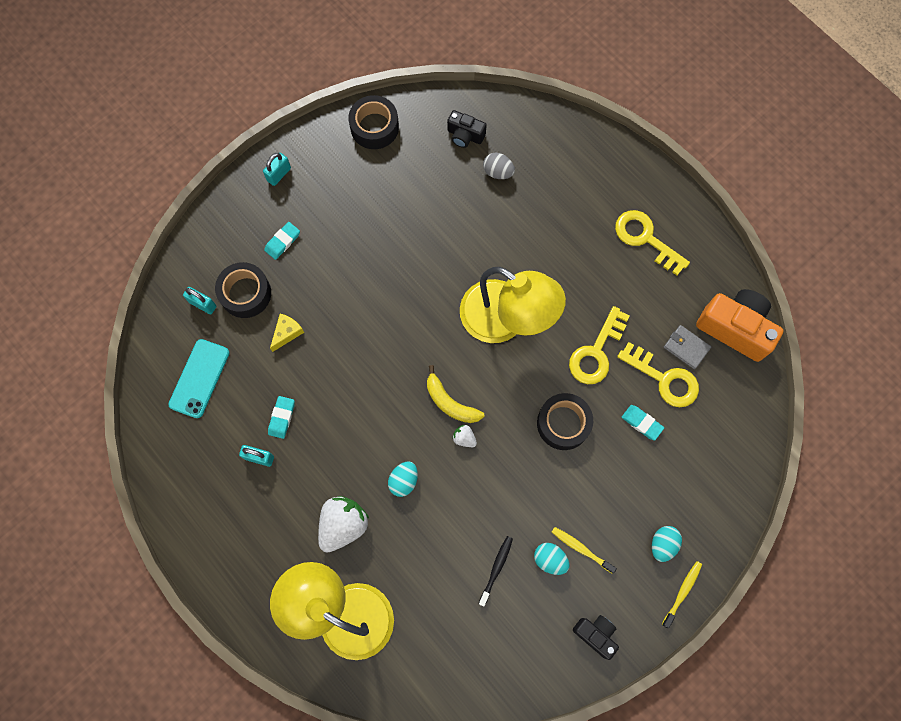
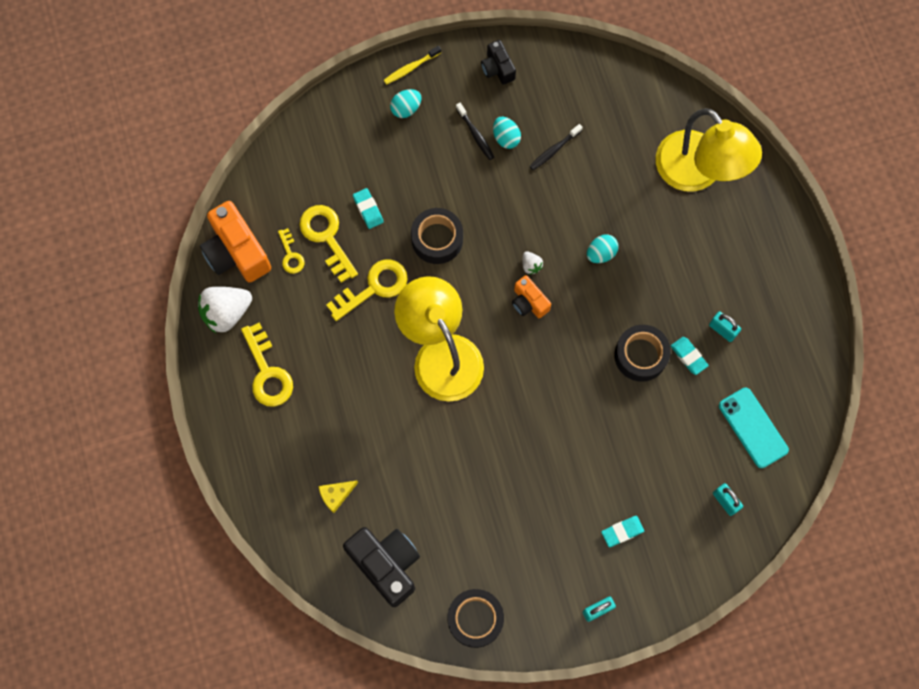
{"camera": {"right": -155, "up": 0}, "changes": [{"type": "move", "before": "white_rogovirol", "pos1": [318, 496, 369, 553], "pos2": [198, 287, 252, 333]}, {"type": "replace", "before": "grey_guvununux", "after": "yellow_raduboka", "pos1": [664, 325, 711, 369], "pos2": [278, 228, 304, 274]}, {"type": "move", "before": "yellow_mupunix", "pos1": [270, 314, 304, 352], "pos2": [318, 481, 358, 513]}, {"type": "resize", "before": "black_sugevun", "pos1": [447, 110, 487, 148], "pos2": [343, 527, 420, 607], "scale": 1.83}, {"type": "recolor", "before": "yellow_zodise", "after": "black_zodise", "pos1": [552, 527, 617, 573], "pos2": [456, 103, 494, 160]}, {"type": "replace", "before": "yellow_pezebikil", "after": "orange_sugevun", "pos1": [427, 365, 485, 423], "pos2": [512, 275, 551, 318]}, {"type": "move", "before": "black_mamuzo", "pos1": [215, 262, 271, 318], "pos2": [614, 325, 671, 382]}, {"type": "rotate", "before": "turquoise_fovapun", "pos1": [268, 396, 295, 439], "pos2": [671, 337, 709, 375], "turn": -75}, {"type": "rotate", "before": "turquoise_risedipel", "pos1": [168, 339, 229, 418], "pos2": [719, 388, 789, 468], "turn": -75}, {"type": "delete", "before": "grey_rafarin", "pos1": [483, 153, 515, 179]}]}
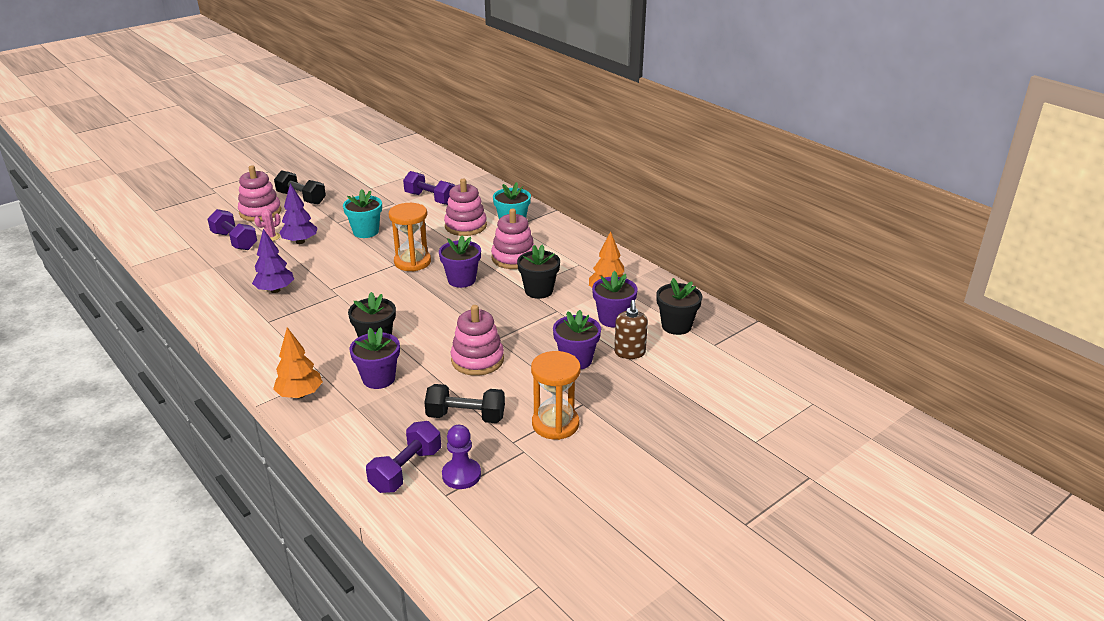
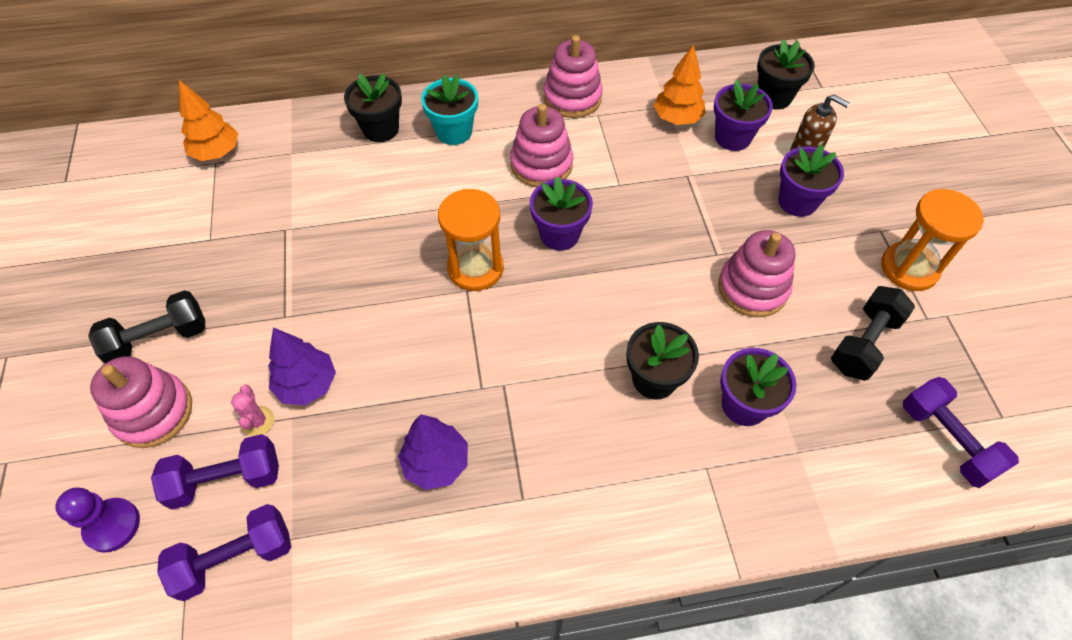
{"camera": {"right": -60, "up": 25}, "changes": [{"type": "move", "before": "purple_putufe", "pos1": [442, 425, 481, 489], "pos2": [55, 488, 140, 553]}, {"type": "move", "before": "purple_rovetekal", "pos1": [403, 171, 455, 205], "pos2": [157, 504, 291, 601]}, {"type": "move", "before": "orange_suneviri", "pos1": [273, 327, 323, 398], "pos2": [179, 80, 238, 161]}, {"type": "move", "before": "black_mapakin", "pos1": [517, 245, 560, 299], "pos2": [344, 73, 402, 142]}, {"type": "move", "before": "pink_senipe", "pos1": [444, 179, 487, 236], "pos2": [543, 35, 603, 118]}, {"type": "delete", "before": "turquoise_mapakin", "pos1": [343, 189, 382, 238]}]}
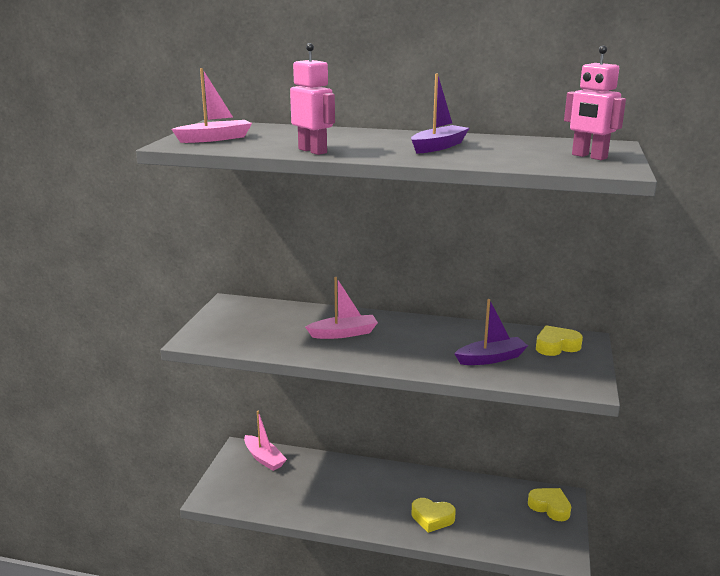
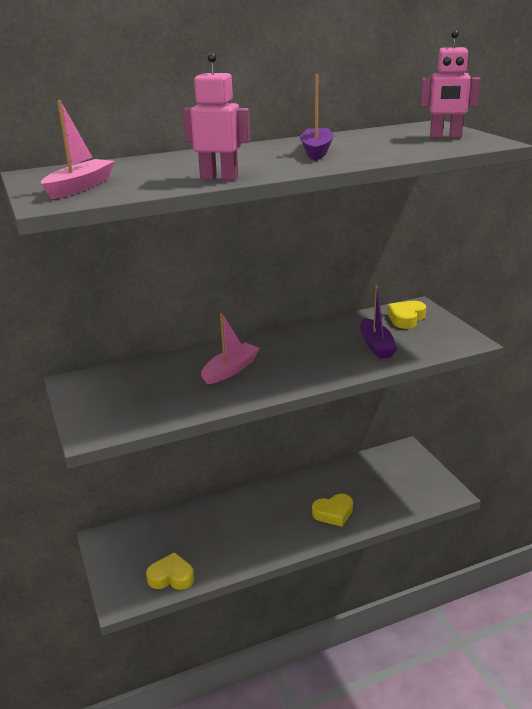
{"camera": {"right": -35, "up": 5}, "changes": [{"type": "move", "before": "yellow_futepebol", "pos1": [528, 488, 571, 521], "pos2": [146, 552, 194, 590]}, {"type": "rotate", "before": "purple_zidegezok", "pos1": [454, 299, 528, 365], "pos2": [360, 284, 397, 359], "turn": 135}, {"type": "delete", "before": "pink_zidegezok", "pos1": [244, 411, 287, 471]}]}
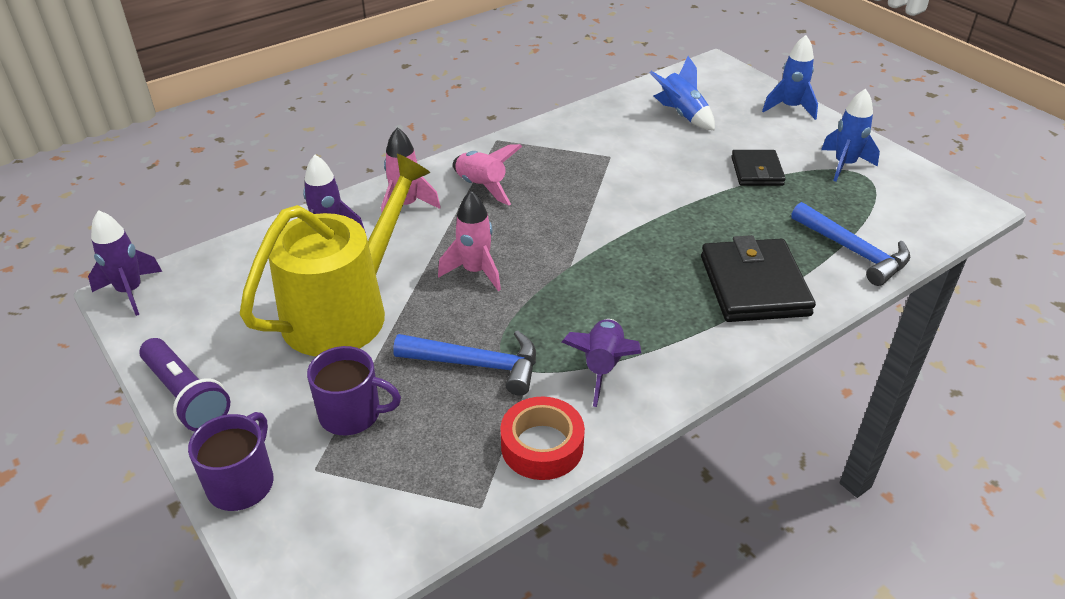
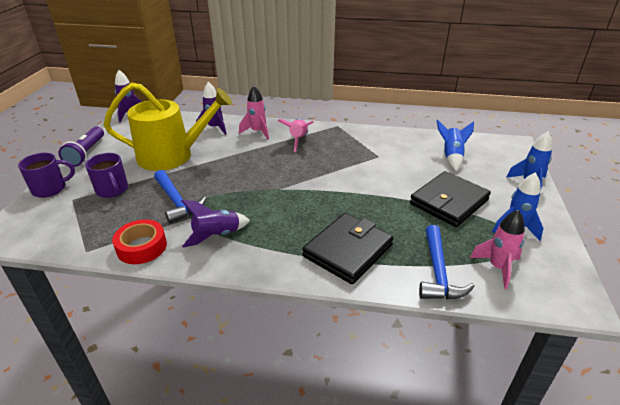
{"camera": {"right": 45, "up": -5}, "changes": [{"type": "resize", "before": "black_guvununux", "pos1": [731, 150, 786, 186], "pos2": [410, 171, 491, 227], "scale": 1.69}, {"type": "move", "before": "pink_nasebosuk", "pos1": [438, 191, 501, 291], "pos2": [470, 210, 525, 289]}]}
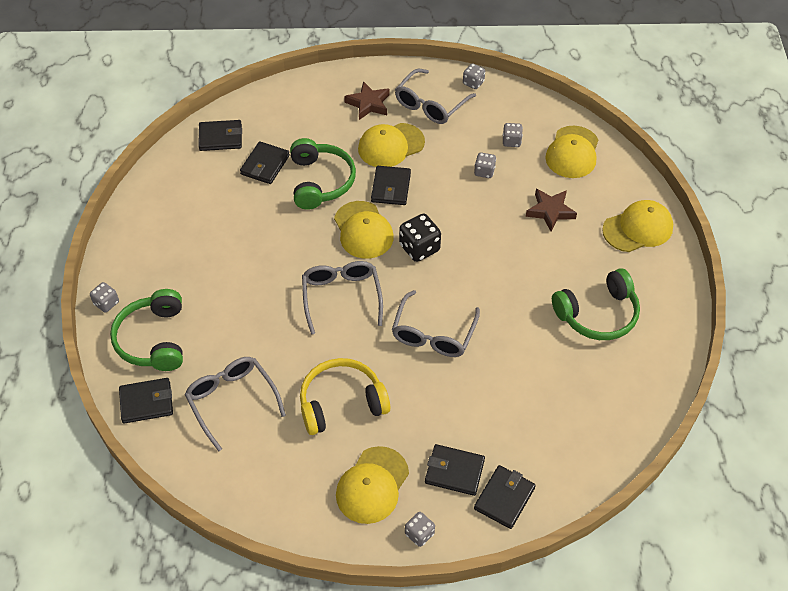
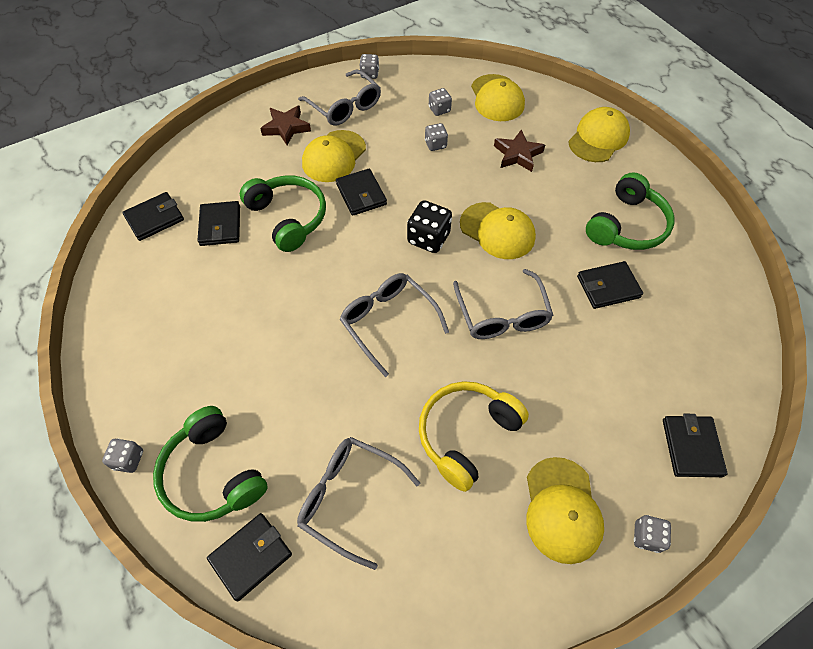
{"camera": {"right": -30, "up": 5}, "changes": [{"type": "rotate", "before": "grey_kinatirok", "pos1": [395, 69, 476, 124], "pos2": [298, 69, 381, 126], "turn": -45}, {"type": "move", "before": "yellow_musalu", "pos1": [334, 201, 394, 259], "pos2": [460, 202, 536, 259]}, {"type": "move", "before": "black_guvununux", "pos1": [425, 444, 485, 496], "pos2": [577, 261, 643, 309]}]}
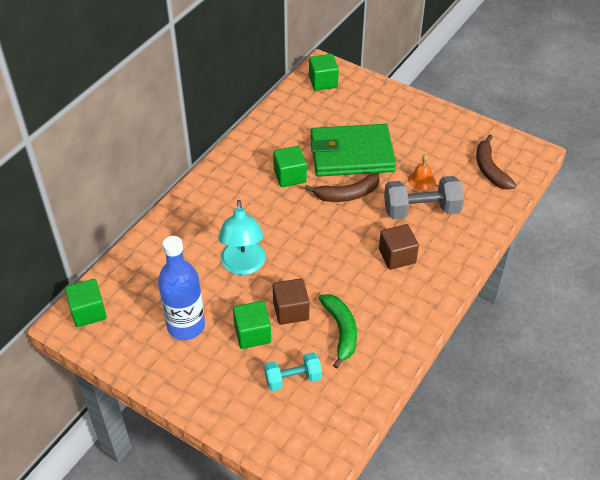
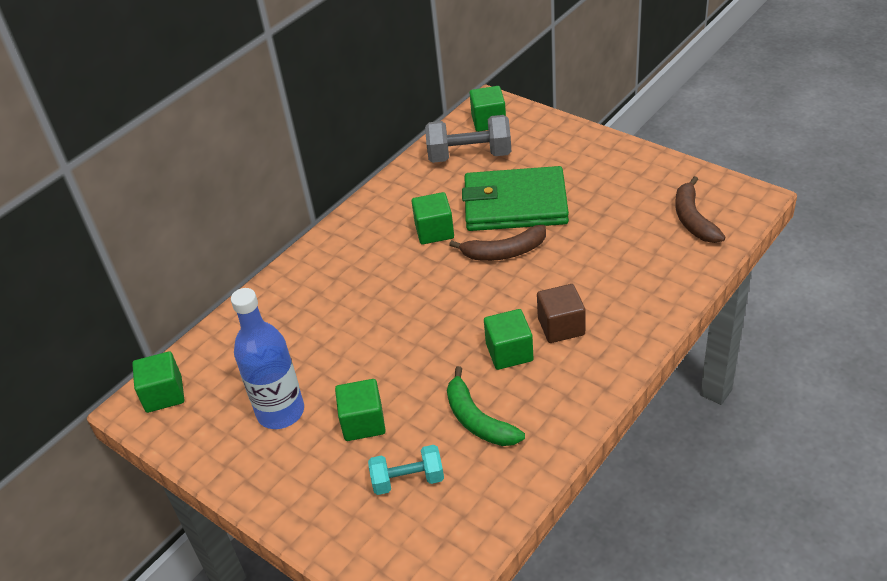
{"camera": {"right": 10, "up": -5}, "changes": [{"type": "move", "before": "grey_rovetekal", "pos1": [384, 176, 464, 220], "pos2": [425, 115, 511, 163]}, {"type": "rotate", "before": "green_pezebikil", "pos1": [319, 294, 357, 369], "pos2": [447, 366, 525, 446], "turn": 150}, {"type": "insert", "after": "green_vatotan", "pos2": [484, 309, 534, 370]}, {"type": "delete", "before": "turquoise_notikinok", "pos1": [218, 200, 266, 275]}, {"type": "delete", "before": "brown_vatotan", "pos1": [273, 278, 309, 325]}, {"type": "delete", "before": "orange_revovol", "pos1": [408, 154, 436, 190]}]}
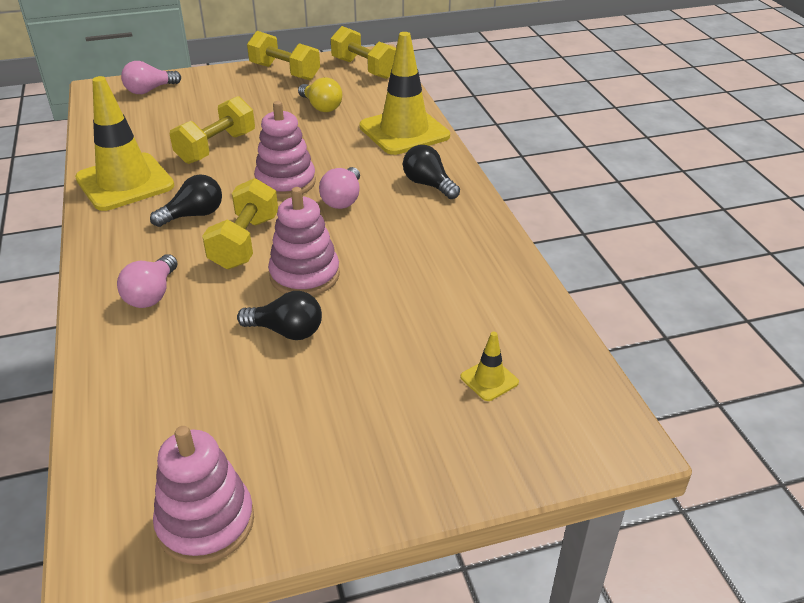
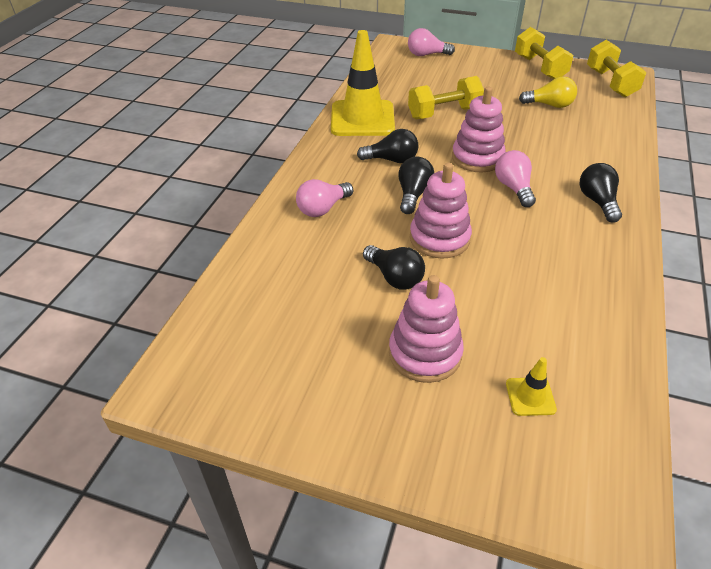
{"camera": {"right": 35, "up": 5}, "changes": [{"type": "move", "before": "pink_senipe", "pos1": [153, 426, 254, 564], "pos2": [389, 275, 464, 383]}, {"type": "replace", "before": "yellow_rovetekal", "after": "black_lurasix", "pos1": [202, 178, 278, 269], "pos2": [398, 156, 434, 214]}, {"type": "rotate", "before": "pink_lurasix", "pos1": [319, 167, 360, 209], "pos2": [495, 150, 536, 207], "turn": 120}, {"type": "rotate", "before": "yellow_lurasix", "pos1": [298, 77, 342, 112], "pos2": [519, 76, 577, 108], "turn": -75}, {"type": "delete", "before": "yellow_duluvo", "pos1": [359, 32, 450, 155]}]}
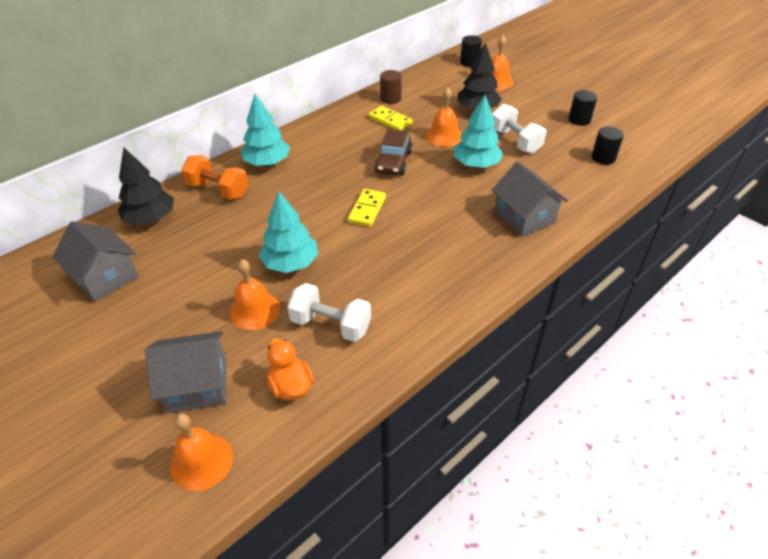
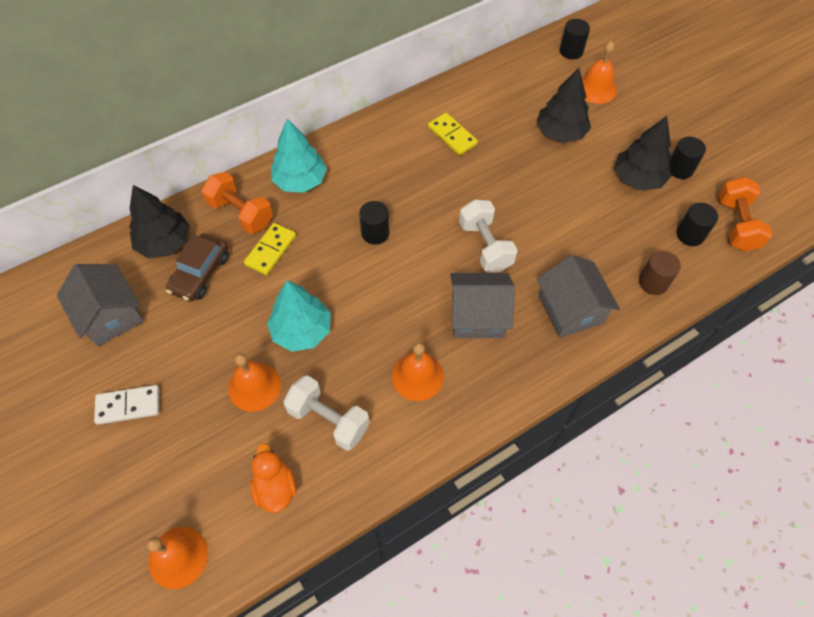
{"camera": {"right": 10, "up": 15}, "changes": [{"type": "insert", "after": "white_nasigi", "pos2": [94, 385, 159, 425]}, {"type": "move", "before": "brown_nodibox", "pos1": [375, 129, 413, 175], "pos2": [166, 234, 229, 302]}, {"type": "move", "before": "yellow_nasigi", "pos1": [348, 189, 386, 227], "pos2": [244, 223, 296, 275]}, {"type": "insert", "after": "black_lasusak", "pos2": [359, 201, 390, 245]}, {"type": "move", "before": "orange_revovol", "pos1": [426, 87, 462, 147], "pos2": [392, 342, 444, 401]}, {"type": "move", "before": "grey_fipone", "pos1": [145, 331, 226, 413], "pos2": [450, 273, 515, 338]}, {"type": "move", "before": "white_rovetekal", "pos1": [492, 103, 546, 154], "pos2": [459, 199, 518, 272]}, {"type": "insert", "after": "black_suneviri", "pos2": [614, 116, 672, 191]}, {"type": "move", "before": "brown_lasusak", "pos1": [380, 70, 402, 104], "pos2": [639, 251, 681, 295]}, {"type": "insert", "after": "orange_rovetekal", "pos2": [718, 177, 773, 252]}, {"type": "delete", "before": "turquoise_suneviri", "pos1": [454, 95, 503, 168]}]}
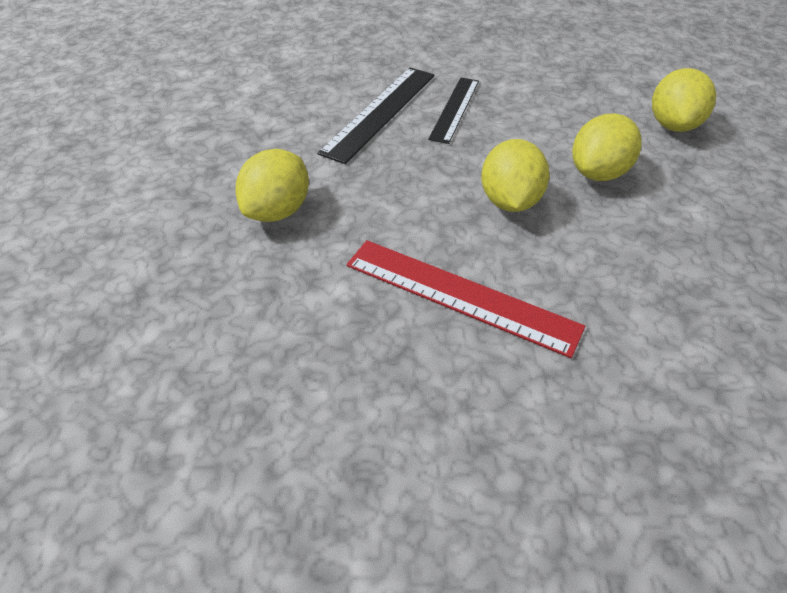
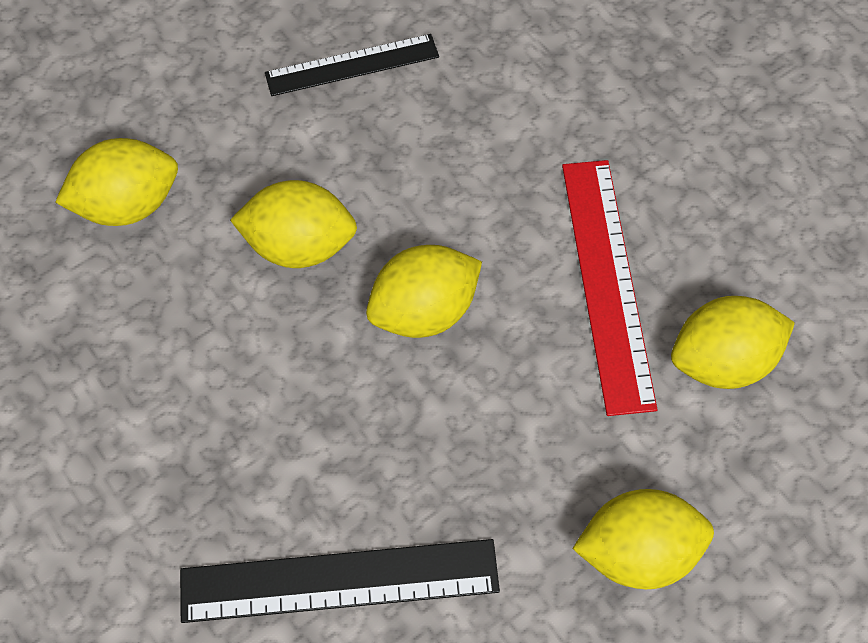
{"camera": {"right": -125, "up": 15}, "changes": [{"type": "move", "before": "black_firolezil", "pos1": [428, 77, 479, 144], "pos2": [265, 34, 439, 96]}, {"type": "insert", "after": "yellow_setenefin", "pos2": [671, 296, 795, 389]}]}
